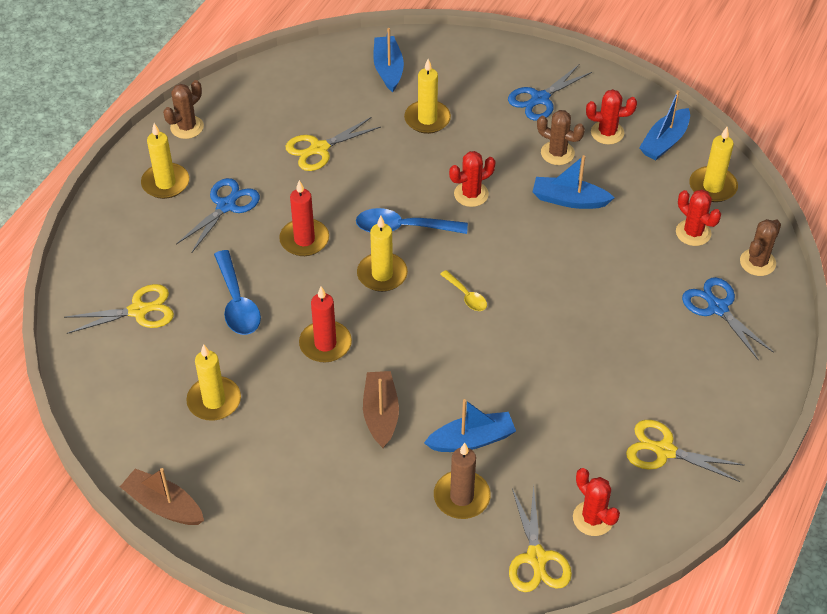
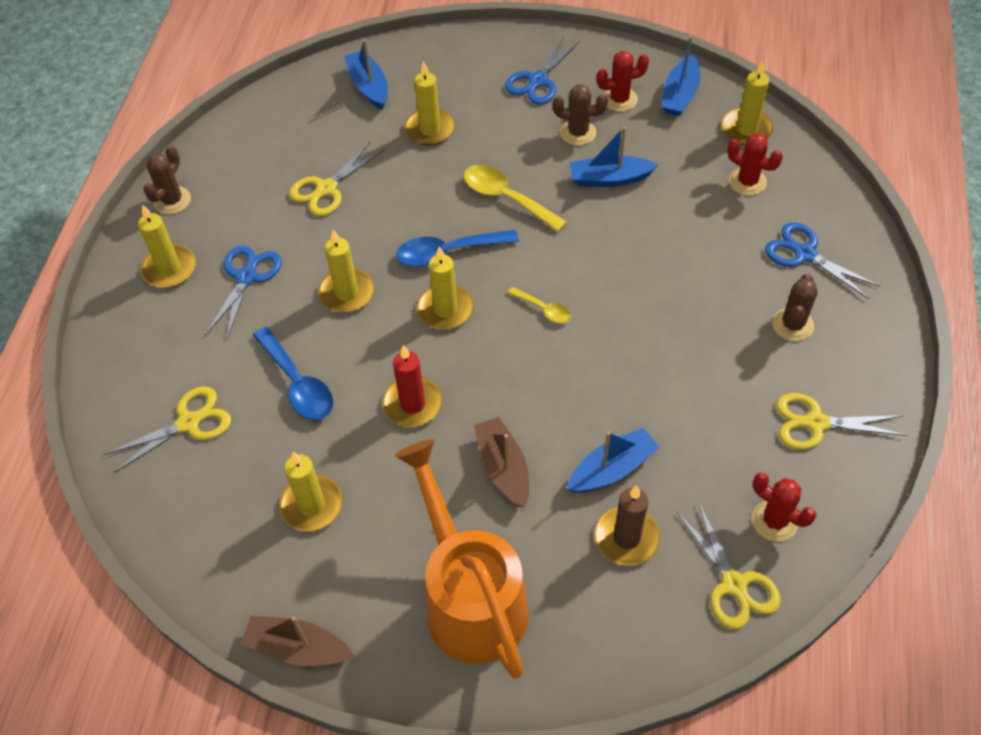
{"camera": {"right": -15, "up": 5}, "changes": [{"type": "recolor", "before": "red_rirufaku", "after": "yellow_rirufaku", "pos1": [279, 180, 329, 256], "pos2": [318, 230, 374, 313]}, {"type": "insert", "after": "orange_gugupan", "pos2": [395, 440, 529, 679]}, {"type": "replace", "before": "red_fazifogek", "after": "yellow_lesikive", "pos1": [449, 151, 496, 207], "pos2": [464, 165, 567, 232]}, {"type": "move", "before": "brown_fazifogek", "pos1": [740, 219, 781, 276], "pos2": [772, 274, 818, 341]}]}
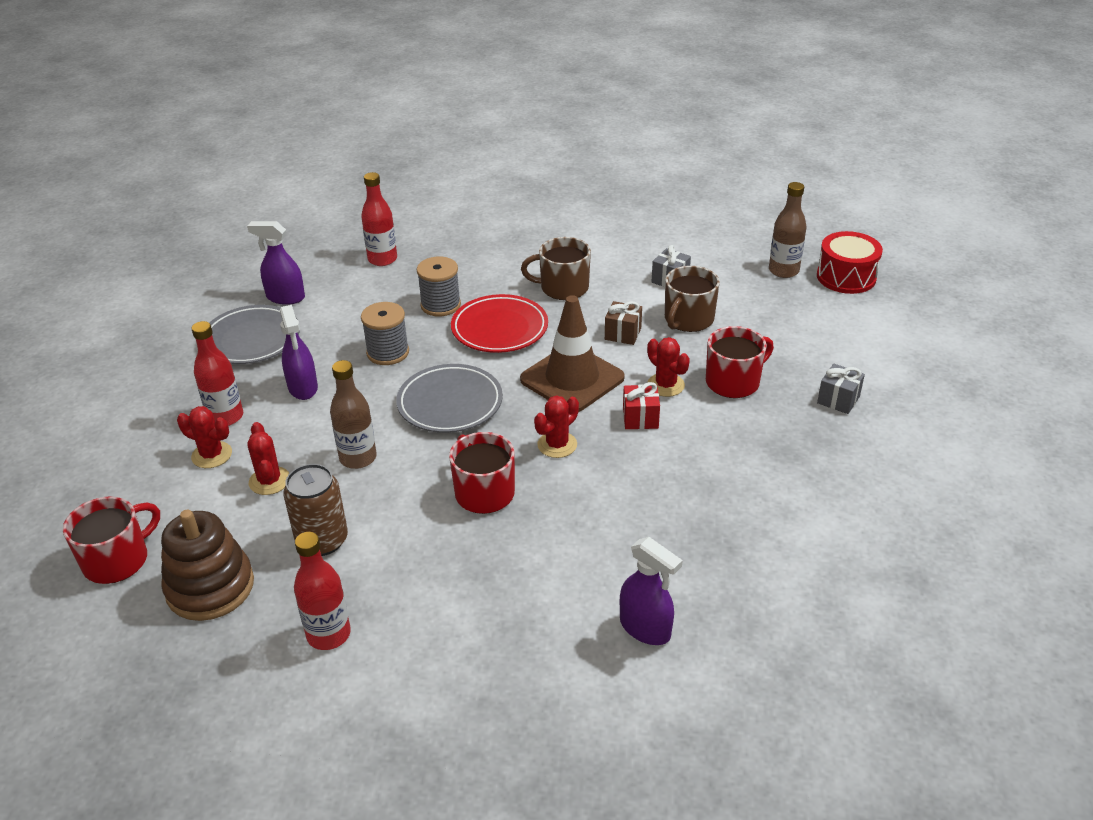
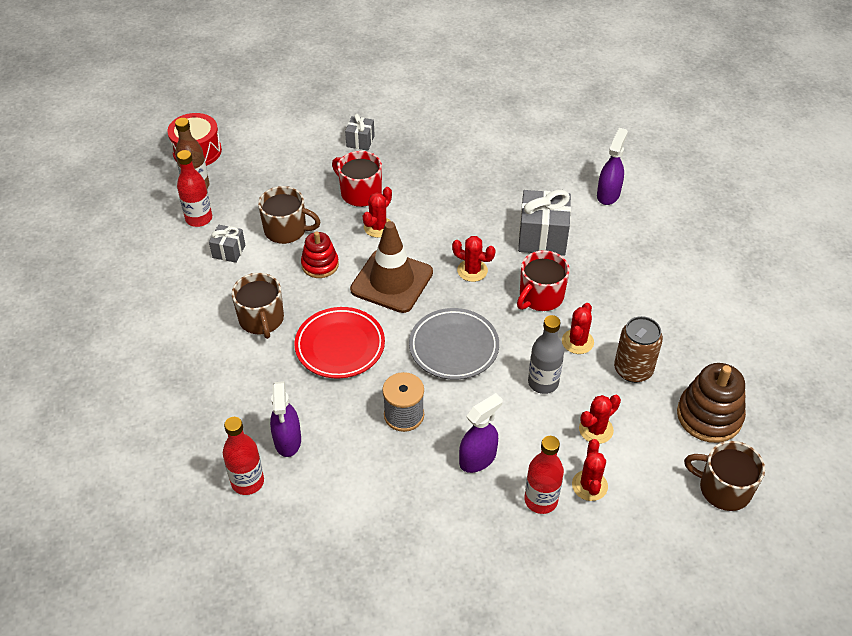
{"camera": {"right": -110, "up": 10}, "changes": [{"type": "move", "before": "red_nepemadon", "pos1": [294, 532, 351, 650], "pos2": [177, 150, 212, 227]}, {"type": "move", "before": "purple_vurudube", "pos1": [247, 221, 305, 305], "pos2": [270, 381, 301, 457]}, {"type": "replace", "before": "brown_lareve", "after": "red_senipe", "pos1": [605, 301, 642, 345], "pos2": [301, 231, 339, 278]}, {"type": "insert", "after": "grey_lareve", "pos2": [518, 190, 571, 256]}, {"type": "recolor", "before": "brown_nepemadon", "after": "grey_nepemadon", "pos1": [330, 360, 377, 469], "pos2": [528, 315, 564, 394]}, {"type": "insert", "after": "red_fazifogek", "pos2": [562, 303, 594, 354]}, {"type": "recolor", "before": "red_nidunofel", "after": "brown_nidunofel", "pos1": [63, 496, 160, 584], "pos2": [684, 441, 765, 511]}, {"type": "delete", "before": "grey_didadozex", "pos1": [209, 305, 300, 364]}, {"type": "delete", "before": "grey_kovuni", "pos1": [417, 257, 461, 316]}, {"type": "delete", "before": "red_lareve", "pos1": [623, 382, 660, 429]}]}
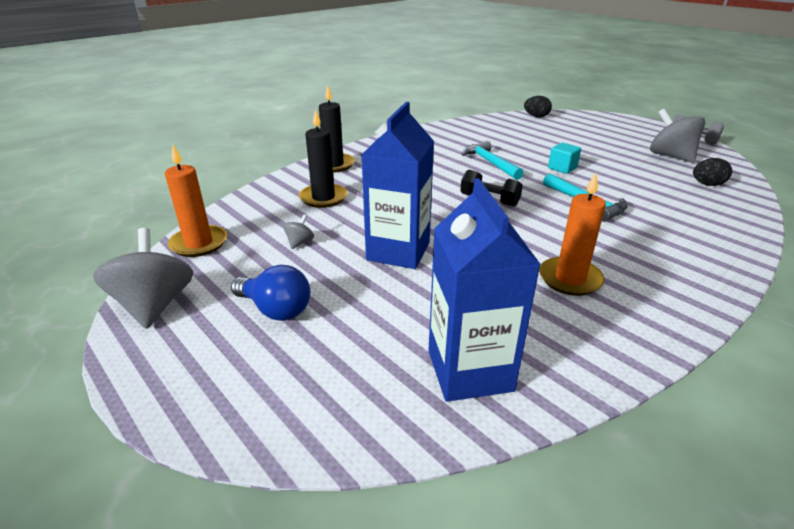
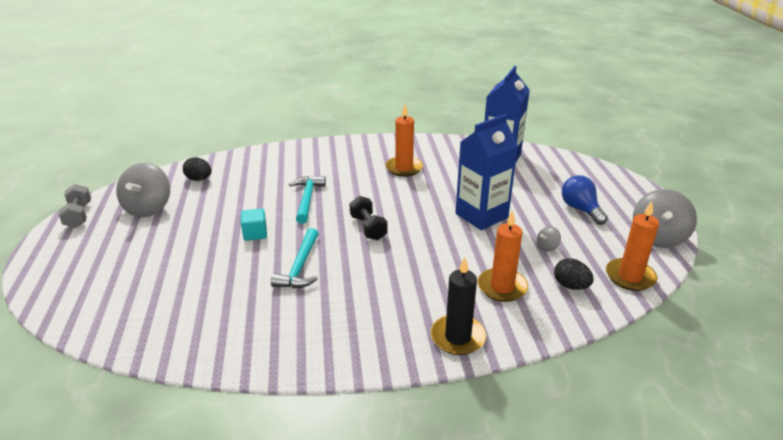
{"camera": {"right": -145, "up": 0}, "changes": [{"type": "recolor", "before": "black_rirufaku", "after": "orange_rirufaku", "pos1": [299, 109, 347, 208], "pos2": [478, 210, 528, 302]}, {"type": "move", "before": "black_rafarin", "pos1": [524, 96, 552, 117], "pos2": [554, 258, 593, 290]}]}
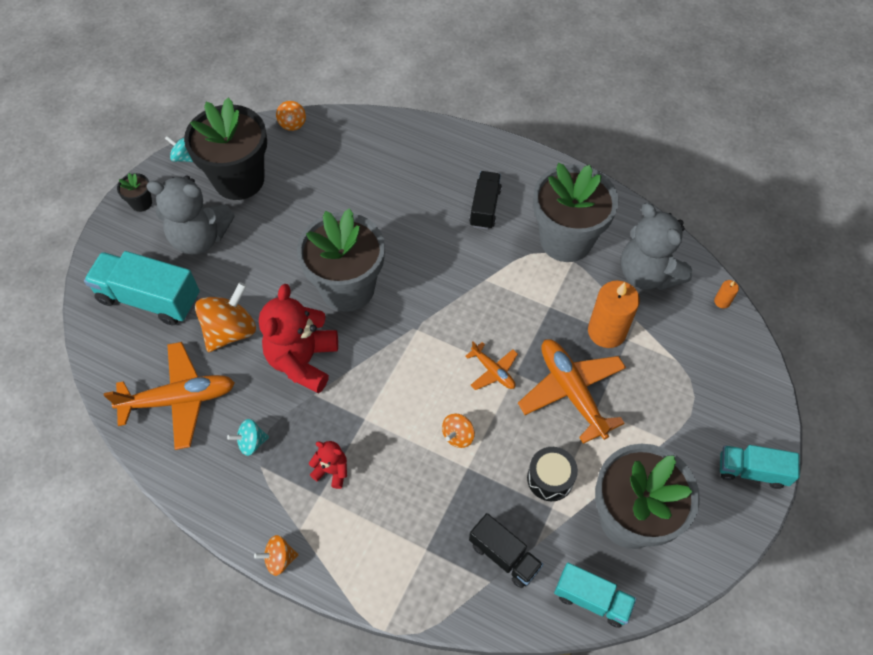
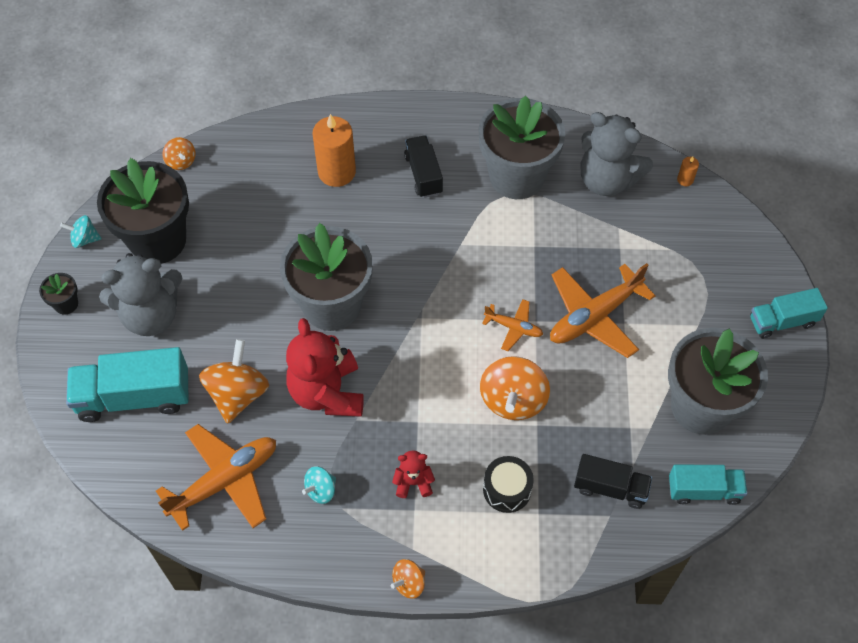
{"camera": {"right": -25, "up": 0}, "changes": [{"type": "move", "before": "orange_rirufaku", "pos1": [588, 280, 640, 348], "pos2": [313, 114, 356, 187]}, {"type": "resize", "before": "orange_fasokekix", "pos1": [442, 414, 475, 448], "pos2": [480, 356, 550, 420], "scale": 1.87}, {"type": "move", "before": "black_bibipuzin", "pos1": [527, 447, 578, 501], "pos2": [483, 456, 534, 513]}, {"type": "rotate", "before": "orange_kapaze", "pos1": [518, 339, 626, 444], "pos2": [550, 263, 656, 358], "turn": -75}]}
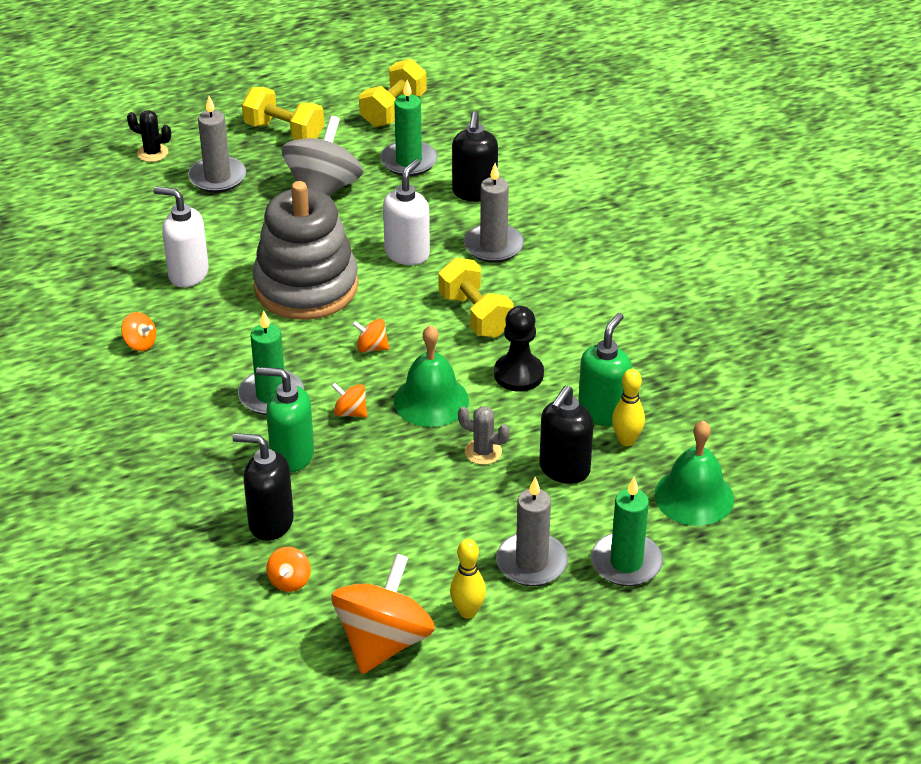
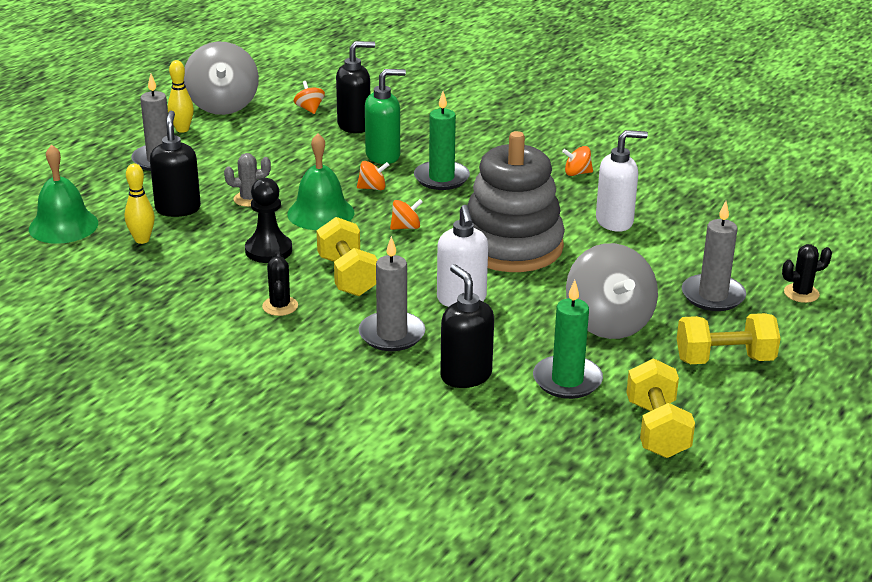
{"camera": {"right": 145, "up": -10}, "changes": [{"type": "recolor", "before": "orange_fasokekix", "after": "grey_fasokekix", "pos1": [331, 553, 435, 674], "pos2": [184, 42, 259, 115]}, {"type": "insert", "after": "black_fazifogek", "pos2": [262, 251, 298, 316]}, {"type": "rotate", "before": "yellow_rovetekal", "pos1": [438, 257, 514, 338], "pos2": [317, 217, 377, 296], "turn": 45}, {"type": "delete", "before": "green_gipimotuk", "pos1": [578, 313, 632, 426]}, {"type": "delete", "before": "green_rirufaku", "pos1": [591, 477, 663, 586]}]}
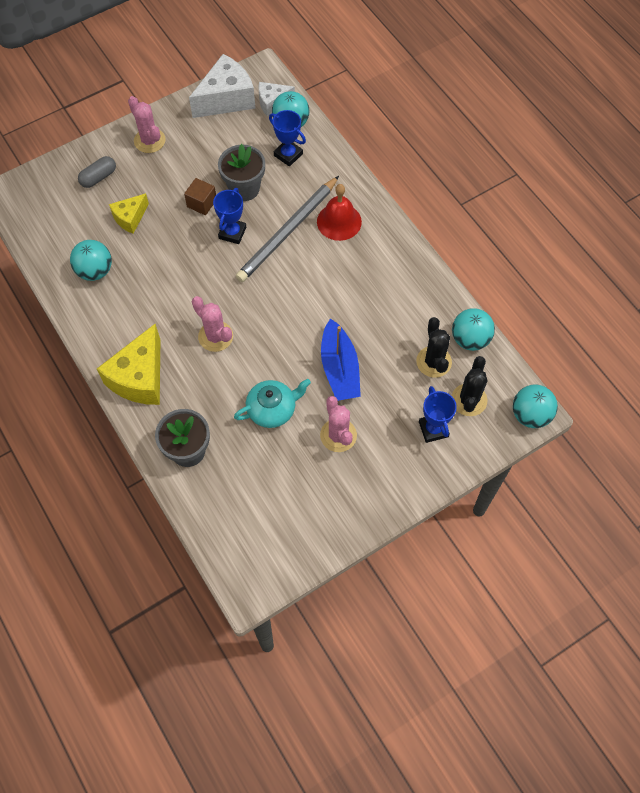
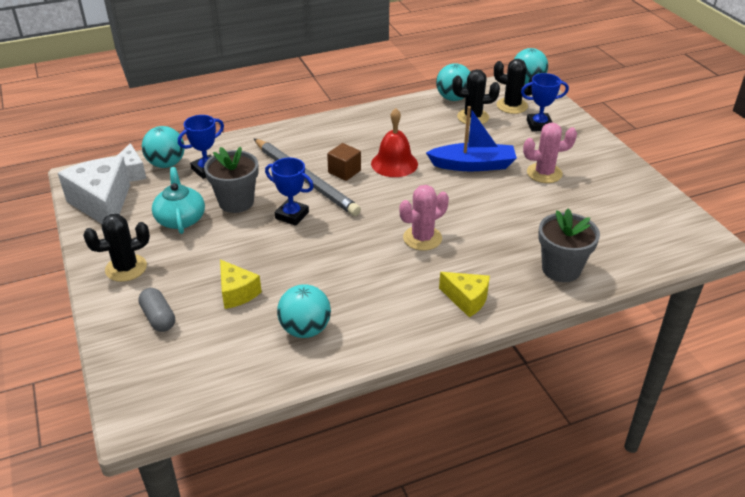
{"camera": {"right": -80, "up": -25}, "changes": [{"type": "recolor", "before": "pink_fazifogek", "after": "black_fazifogek", "pos1": [128, 96, 166, 153], "pos2": [83, 214, 150, 282]}, {"type": "move", "before": "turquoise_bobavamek", "pos1": [234, 379, 311, 428], "pos2": [152, 167, 205, 234]}, {"type": "move", "before": "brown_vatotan", "pos1": [184, 178, 216, 215], "pos2": [327, 143, 361, 181]}, {"type": "move", "before": "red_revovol", "pos1": [317, 184, 362, 241], "pos2": [371, 108, 418, 177]}, {"type": "resize", "before": "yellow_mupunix", "pos1": [97, 324, 160, 405], "pos2": [439, 272, 490, 317], "scale": 0.57}]}
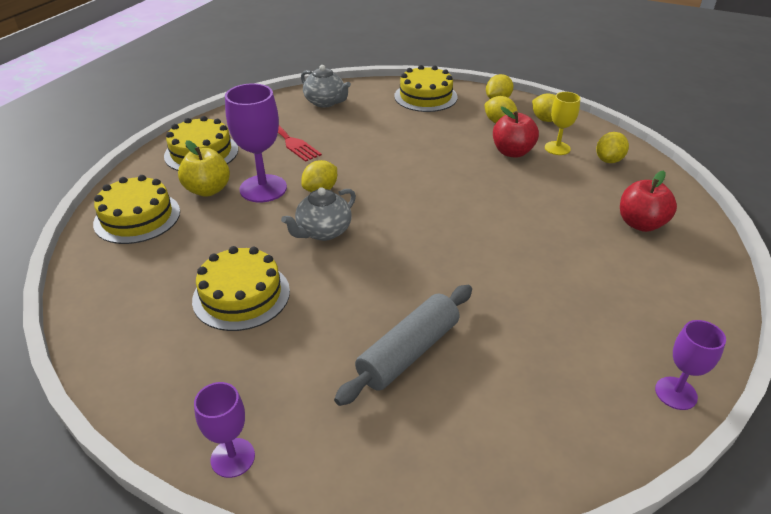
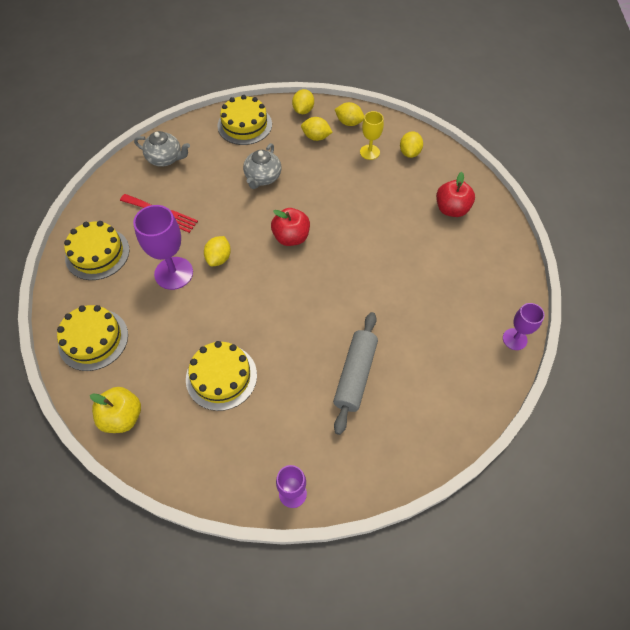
{"camera": {"right": -25, "up": 20}, "changes": [{"type": "move", "before": "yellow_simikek", "pos1": [178, 140, 230, 197], "pos2": [90, 387, 141, 433]}, {"type": "move", "before": "grey_bobavamek", "pos1": [281, 187, 356, 241], "pos2": [243, 143, 281, 189]}, {"type": "move", "before": "red_simikek", "pos1": [493, 107, 539, 158], "pos2": [271, 208, 310, 246]}]}
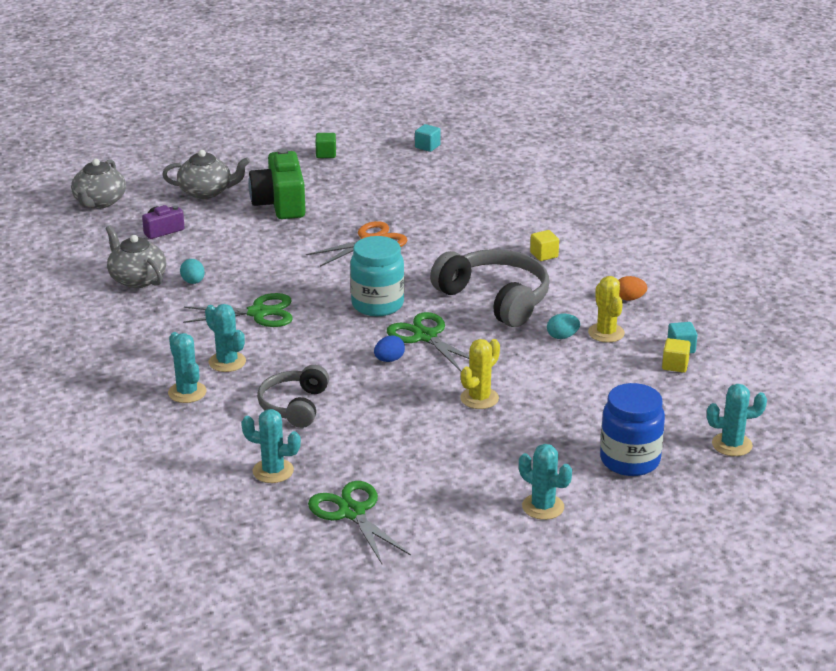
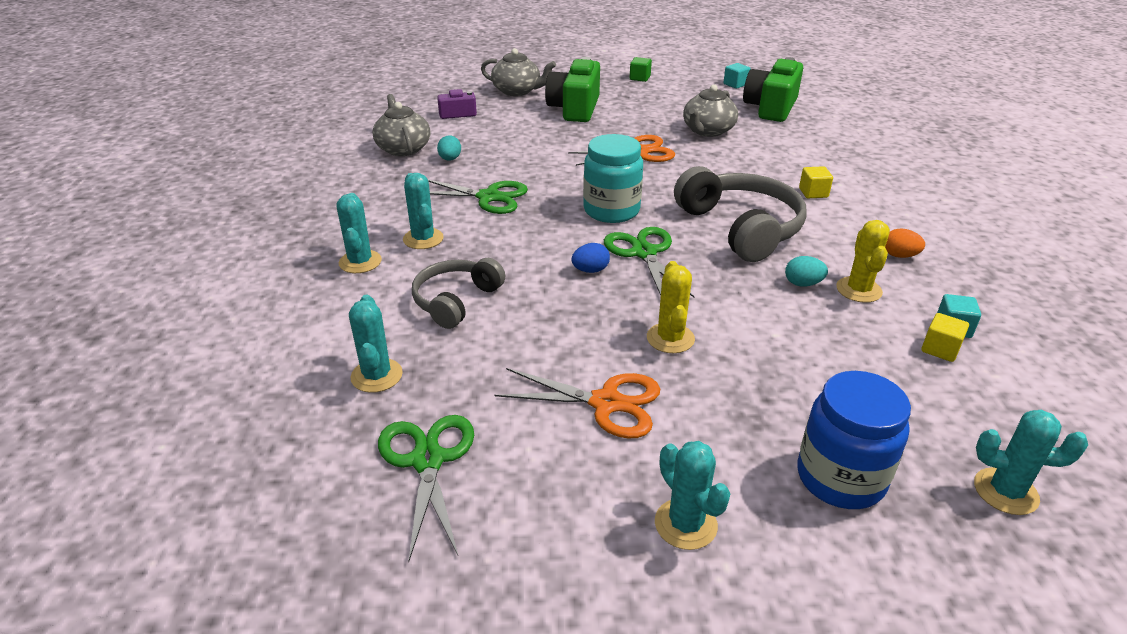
{"camera": {"right": 20, "up": 5}, "changes": [{"type": "rotate", "before": "turquoise_fazifogek", "pos1": [241, 409, 301, 483], "pos2": [349, 295, 403, 393], "turn": 45}, {"type": "insert", "after": "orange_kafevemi", "pos2": [495, 368, 660, 439]}, {"type": "rotate", "before": "yellow_fazifogek", "pos1": [460, 339, 500, 409], "pos2": [647, 261, 695, 353], "turn": -60}, {"type": "move", "before": "grey_bobavamek", "pos1": [71, 159, 126, 209], "pos2": [683, 84, 738, 137]}, {"type": "insert", "after": "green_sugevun", "pos2": [743, 57, 803, 122]}]}
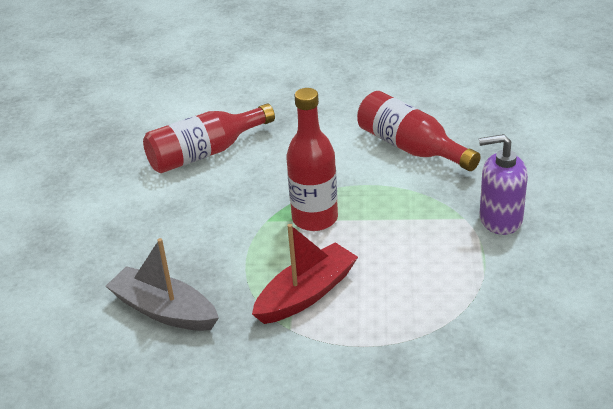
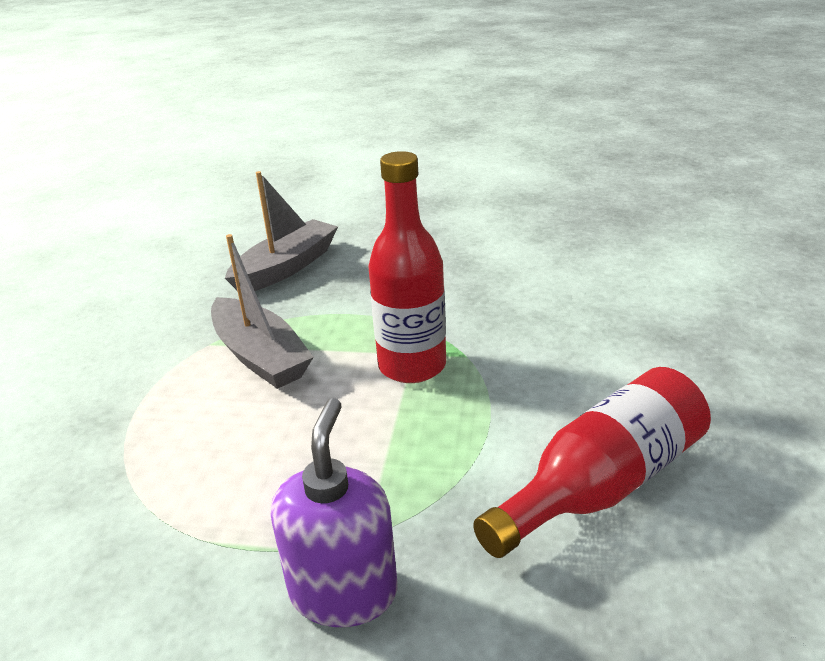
{"camera": {"right": 95, "up": -5}, "changes": [{"type": "recolor", "before": "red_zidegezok", "after": "grey_zidegezok", "pos1": [252, 224, 358, 324], "pos2": [211, 234, 314, 389]}, {"type": "delete", "before": "red_nepemadon", "pos1": [143, 103, 275, 173]}]}
